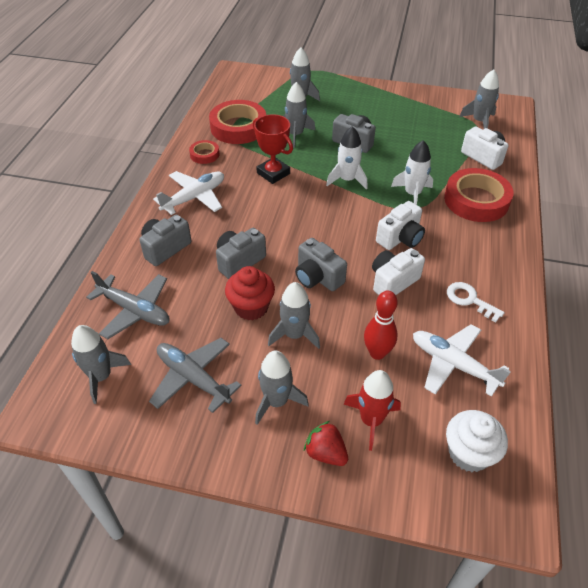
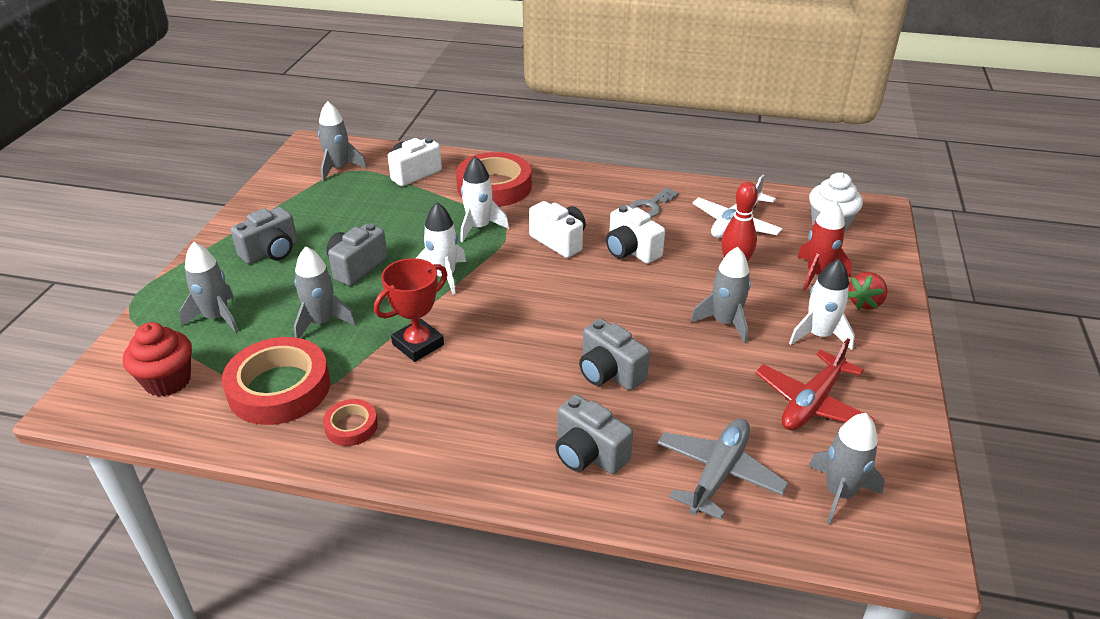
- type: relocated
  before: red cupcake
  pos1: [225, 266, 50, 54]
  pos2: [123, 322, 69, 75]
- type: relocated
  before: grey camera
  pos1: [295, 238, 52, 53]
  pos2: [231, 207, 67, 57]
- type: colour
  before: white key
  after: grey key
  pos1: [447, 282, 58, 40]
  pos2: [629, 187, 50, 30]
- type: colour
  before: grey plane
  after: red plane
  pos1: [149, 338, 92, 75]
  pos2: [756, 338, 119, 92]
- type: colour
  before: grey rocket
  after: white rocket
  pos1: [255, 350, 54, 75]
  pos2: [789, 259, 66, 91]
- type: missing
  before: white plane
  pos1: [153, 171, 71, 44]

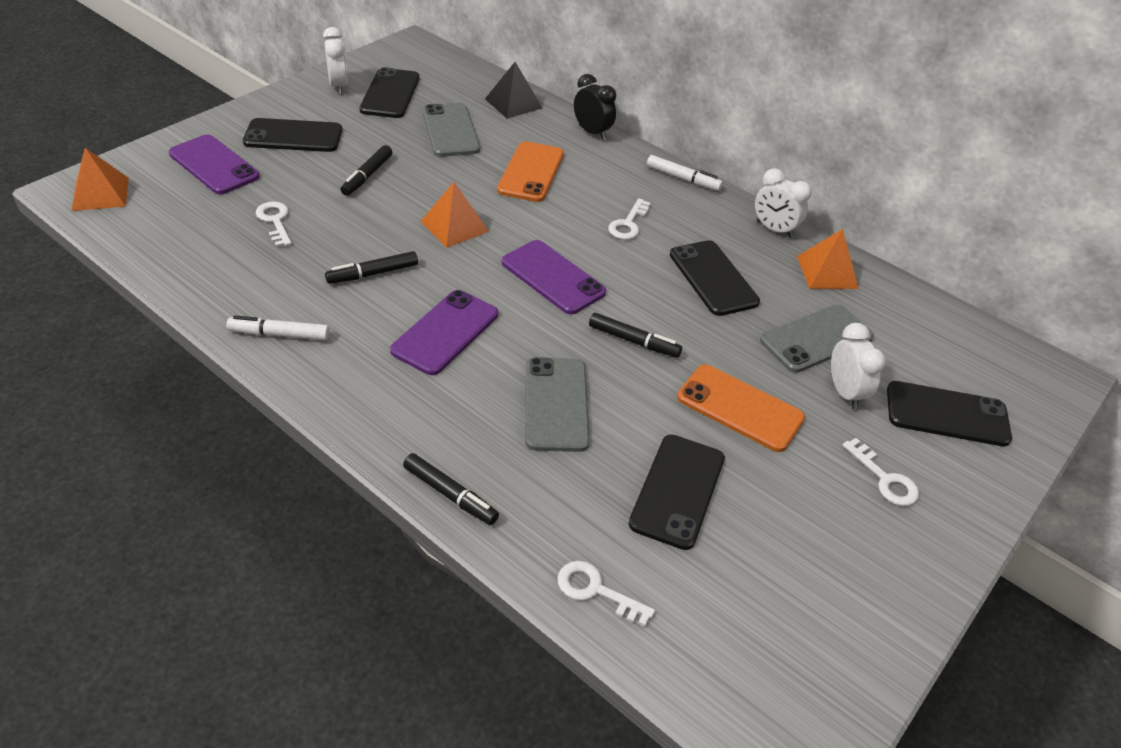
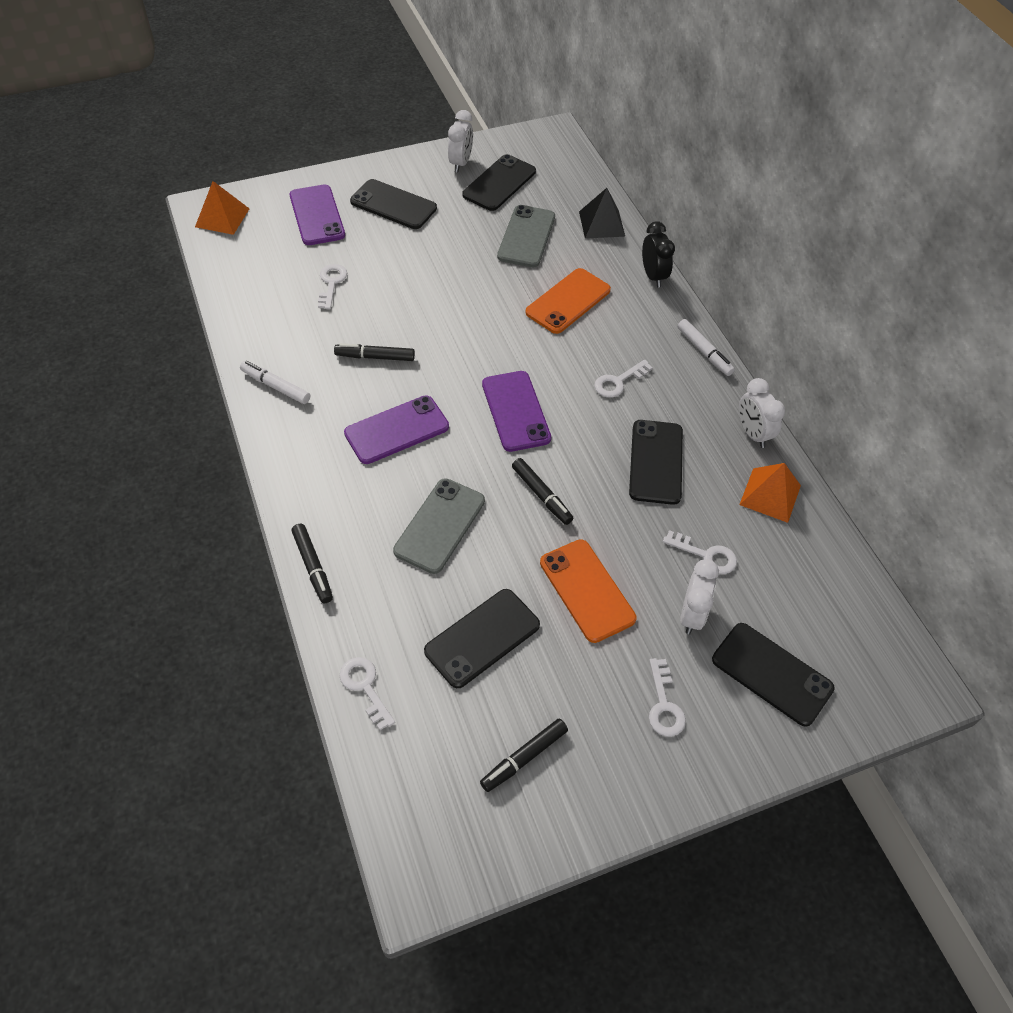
- type: relocated
  before: black marker
  pos1: [341, 145, 51, 51]
  pos2: [480, 719, 88, 73]
- type: exchanged
  before: grey phone
  after: white key
  pos1: [760, 305, 114, 68]
  pos2: [663, 530, 74, 44]
- type: missing
  before: orange pyramid
  pos1: [420, 182, 69, 66]

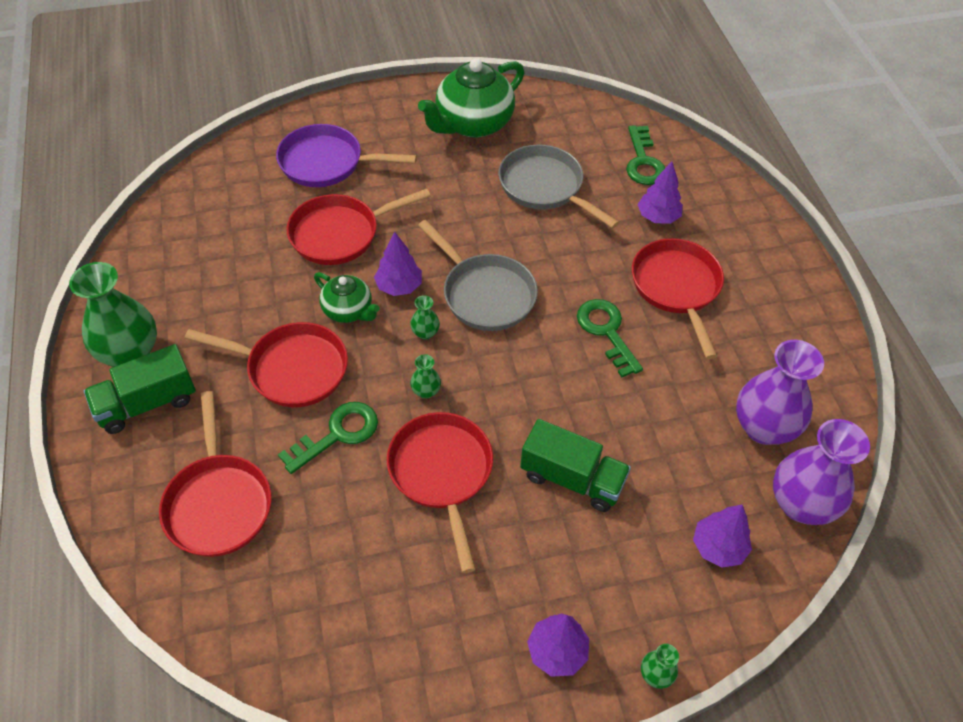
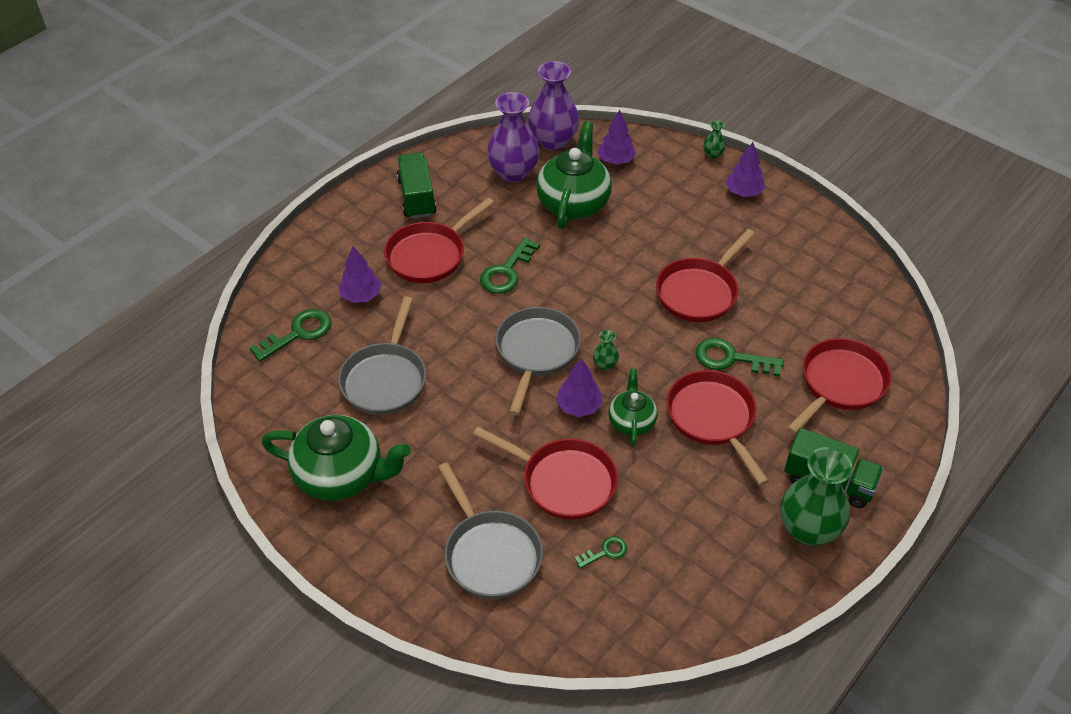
- type: relocated
  before: green truck
  pos1: [520, 419, 111, 93]
  pos2: [397, 152, 40, 67]
- type: colour
  before: purple pan
  after: grey pan
  pos1: [276, 124, 141, 63]
  pos2: [438, 463, 105, 136]
- type: appeared
  after: green teapot
  pos2: [536, 121, 76, 108]
- type: appeared
  after: green key
  pos2: [574, 536, 53, 33]
- type: missing
  before: green vase
  pos1: [410, 354, 31, 45]

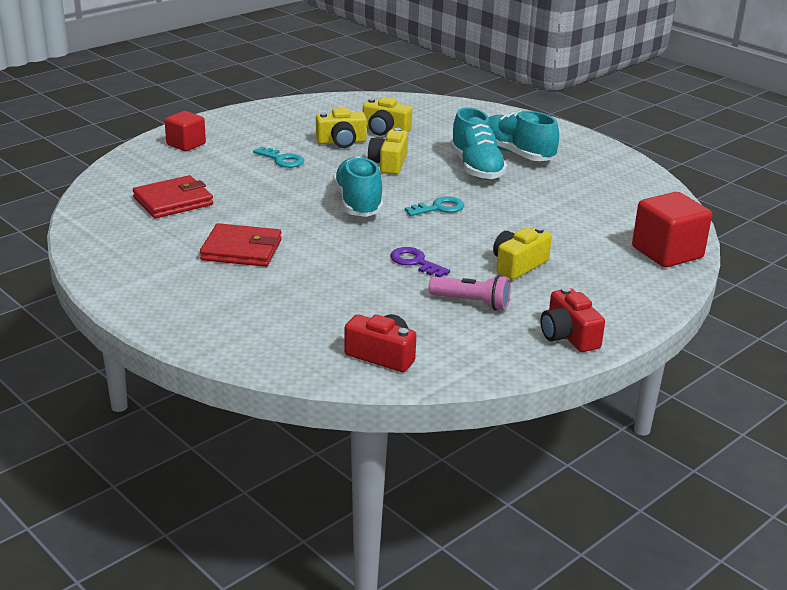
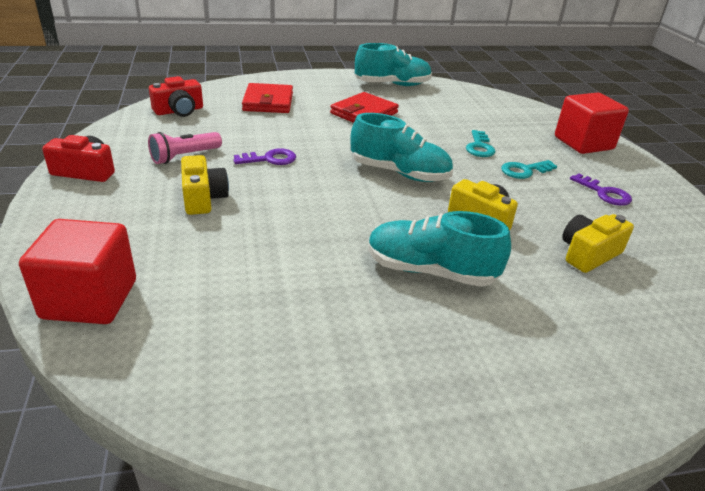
- type: relocated
  before: red wallet
  pos1: [133, 175, 80, 43]
  pos2: [242, 83, 51, 30]
- type: relocated
  before: turquoise shoe
  pos1: [489, 110, 70, 51]
  pos2: [355, 43, 77, 43]
- type: relocated
  before: turquoise key
  pos1: [405, 196, 59, 20]
  pos2: [466, 130, 30, 27]
- type: size
  before: red cube
  pos1: [164, 111, 42, 40]
  pos2: [555, 93, 74, 61]
  scale: 1.56
- type: appeared
  after: purple key
  pos2: [570, 173, 62, 33]
- type: missing
  before: yellow camera
  pos1: [316, 108, 51, 40]

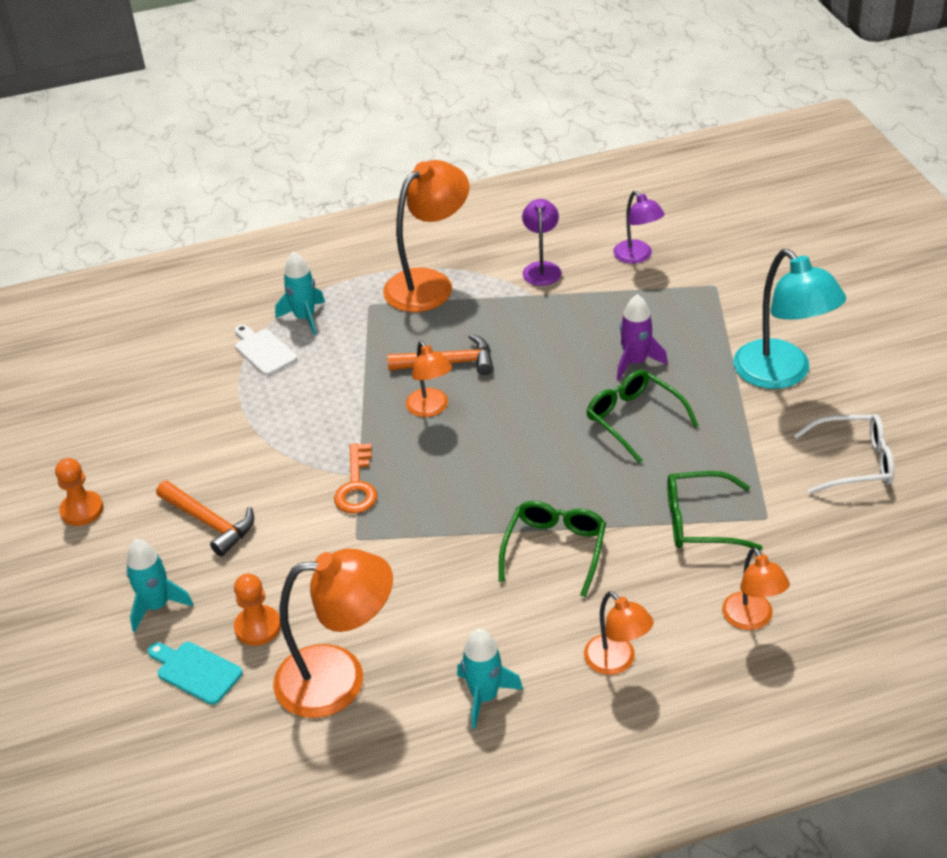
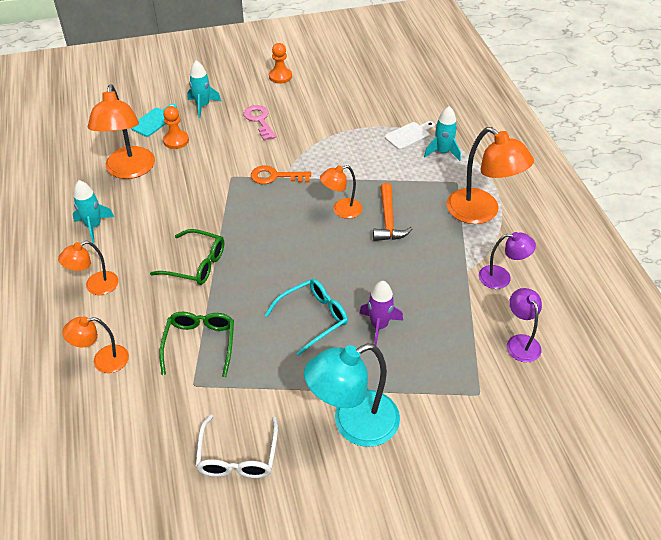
- type: exchanged
  before: orange hammer
  after: pink key
  pos1: [156, 481, 98, 76]
  pos2: [244, 105, 32, 36]
- type: colour
  before: green glasses
  after: turquoise glasses
  pos1: [586, 370, 113, 94]
  pos2: [265, 279, 83, 77]
- type: spun
  before: purple lamp
  pos1: [613, 191, 52, 73]
  pos2: [507, 288, 35, 74]
  turn: 105

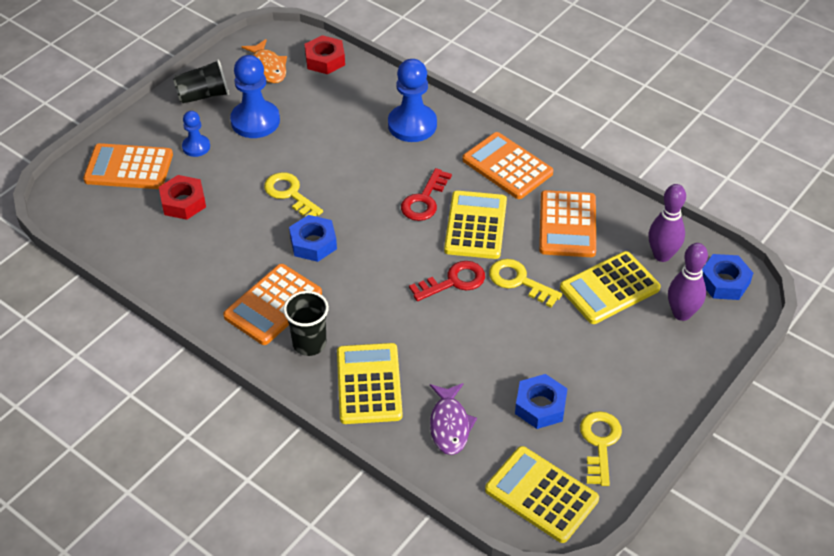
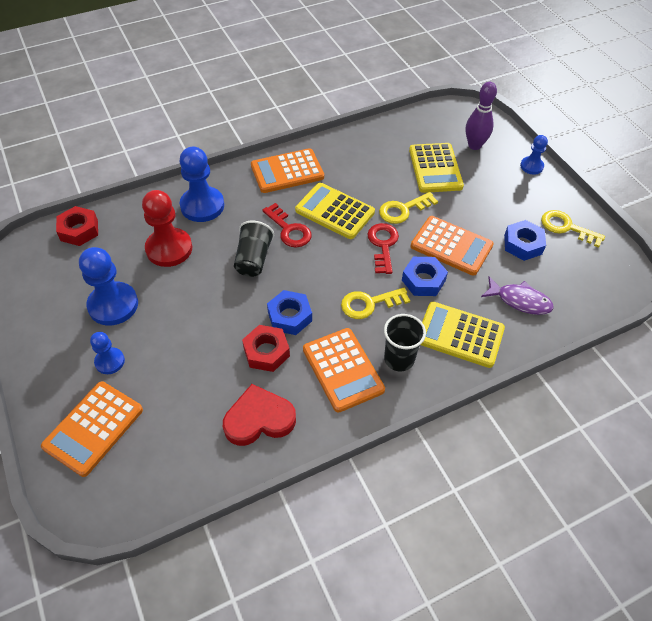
- type: appeared
  after: red pawn
  pos2: [142, 190, 50, 77]
- type: appeared
  after: red heart
  pos2: [223, 384, 73, 62]
- type: relocated
  before: black cup
  pos1: [173, 59, 56, 45]
  pos2: [234, 221, 40, 56]
- type: relocated
  before: red nut
  pos1: [159, 175, 47, 45]
  pos2: [242, 325, 48, 47]
- type: relocated
  before: yellow key
  pos1: [264, 172, 59, 45]
  pos2: [341, 288, 69, 31]
- type: relocated
  before: blue nut
  pos1: [702, 254, 51, 46]
  pos2: [402, 257, 46, 39]
- type: relocated
  before: orange calculator
  pos1: [539, 190, 57, 67]
  pos2: [411, 216, 83, 60]
- type: appeared
  after: blue pawn
  pos2: [520, 135, 28, 40]
- type: missing
  before: orange fish
  pos1: [242, 39, 45, 44]
- type: missing
  before: yellow calculator
  pos1: [485, 446, 114, 97]
- type: missing
  before: purple bowling pin
  pos1: [648, 184, 38, 78]

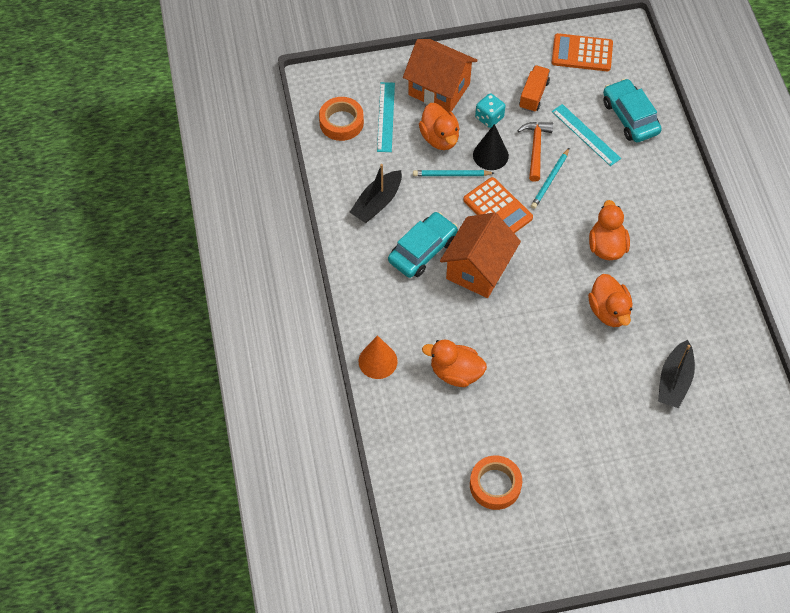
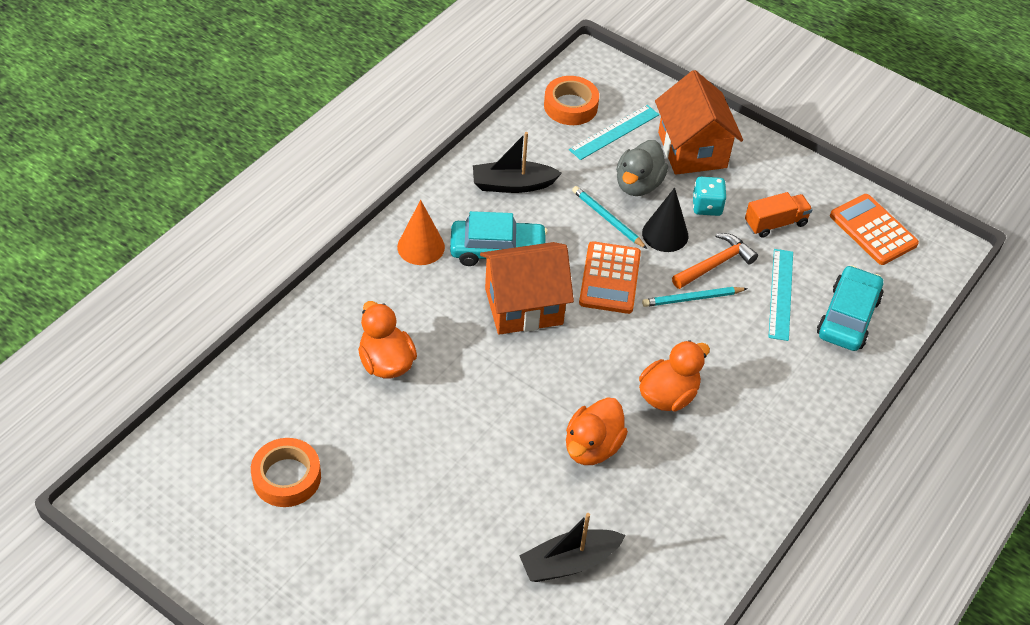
- type: relocated
  before: orange cone
  pos1: [359, 335, 39, 44]
  pos2: [397, 200, 48, 65]
- type: colour
  before: orange duck
  after: grey duck
  pos1: [419, 103, 41, 47]
  pos2: [616, 140, 52, 56]

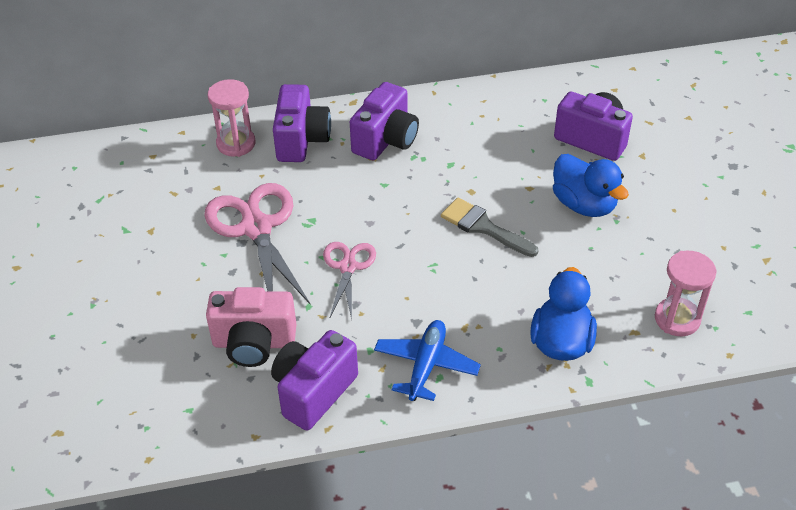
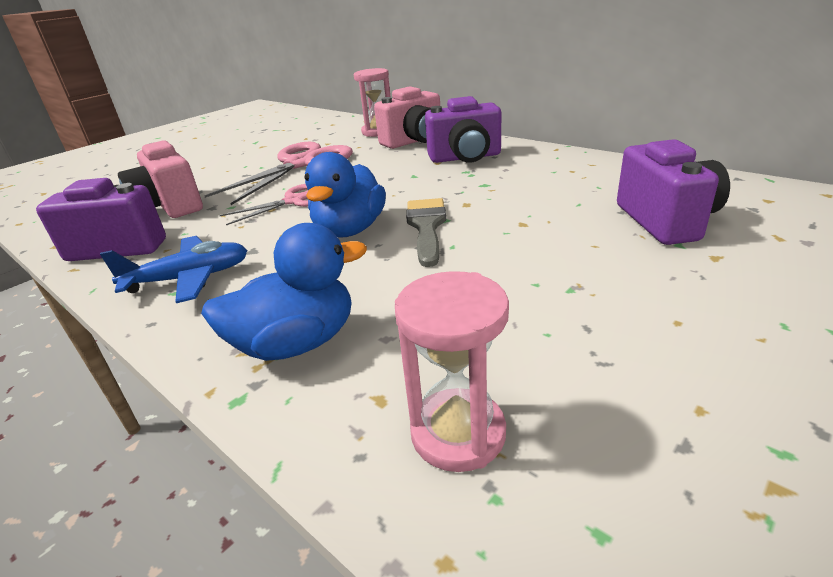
- type: relocated
  before: blue duck
  pos1: [553, 154, 76, 63]
  pos2: [304, 152, 82, 86]
- type: colour
  before: purple camera
  after: pink camera
  pos1: [273, 84, 58, 78]
  pos2: [374, 86, 66, 63]

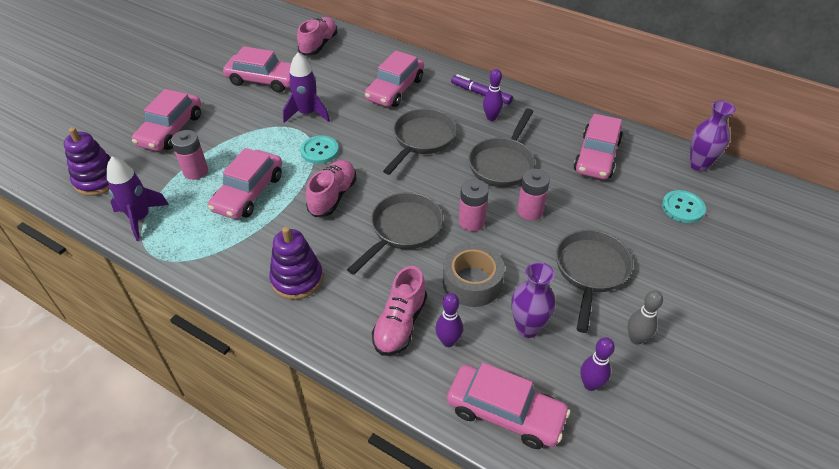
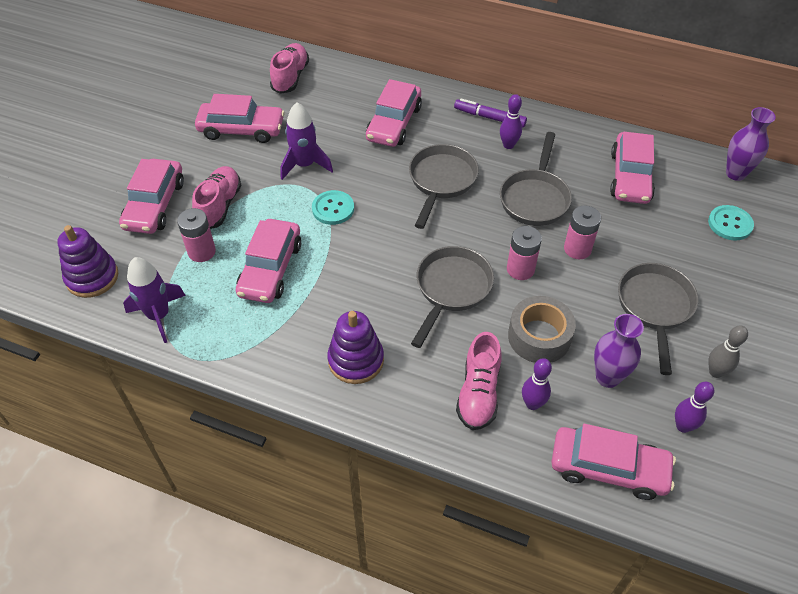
- type: relocated
  before: pink shoe
  pos1: [306, 160, 51, 57]
  pos2: [192, 166, 50, 63]

